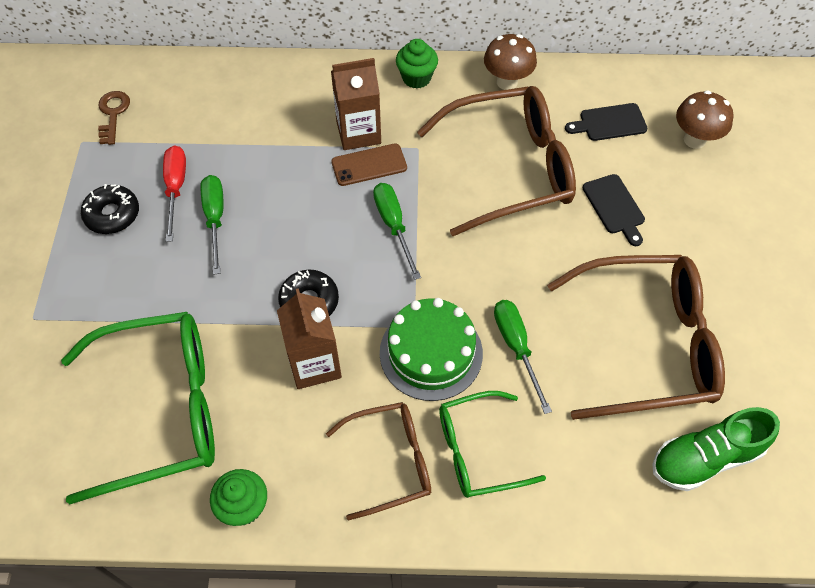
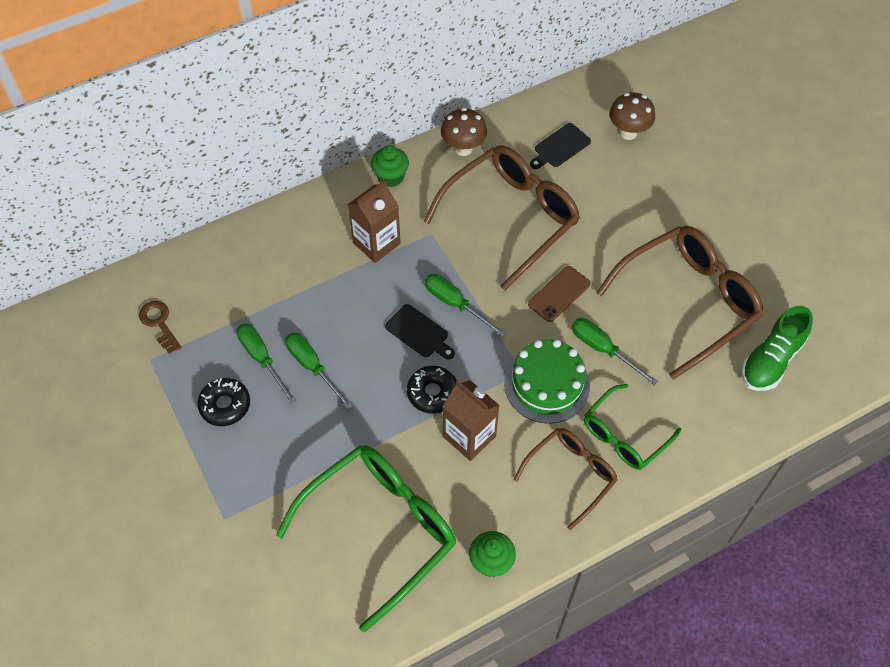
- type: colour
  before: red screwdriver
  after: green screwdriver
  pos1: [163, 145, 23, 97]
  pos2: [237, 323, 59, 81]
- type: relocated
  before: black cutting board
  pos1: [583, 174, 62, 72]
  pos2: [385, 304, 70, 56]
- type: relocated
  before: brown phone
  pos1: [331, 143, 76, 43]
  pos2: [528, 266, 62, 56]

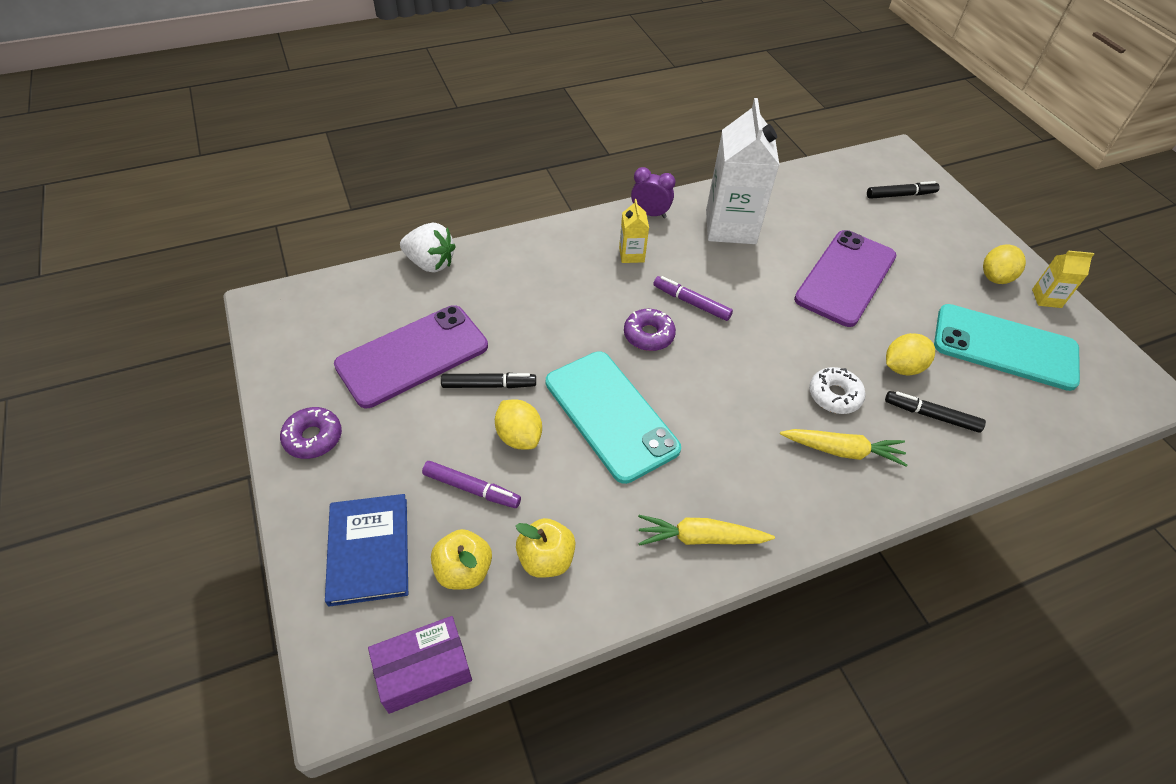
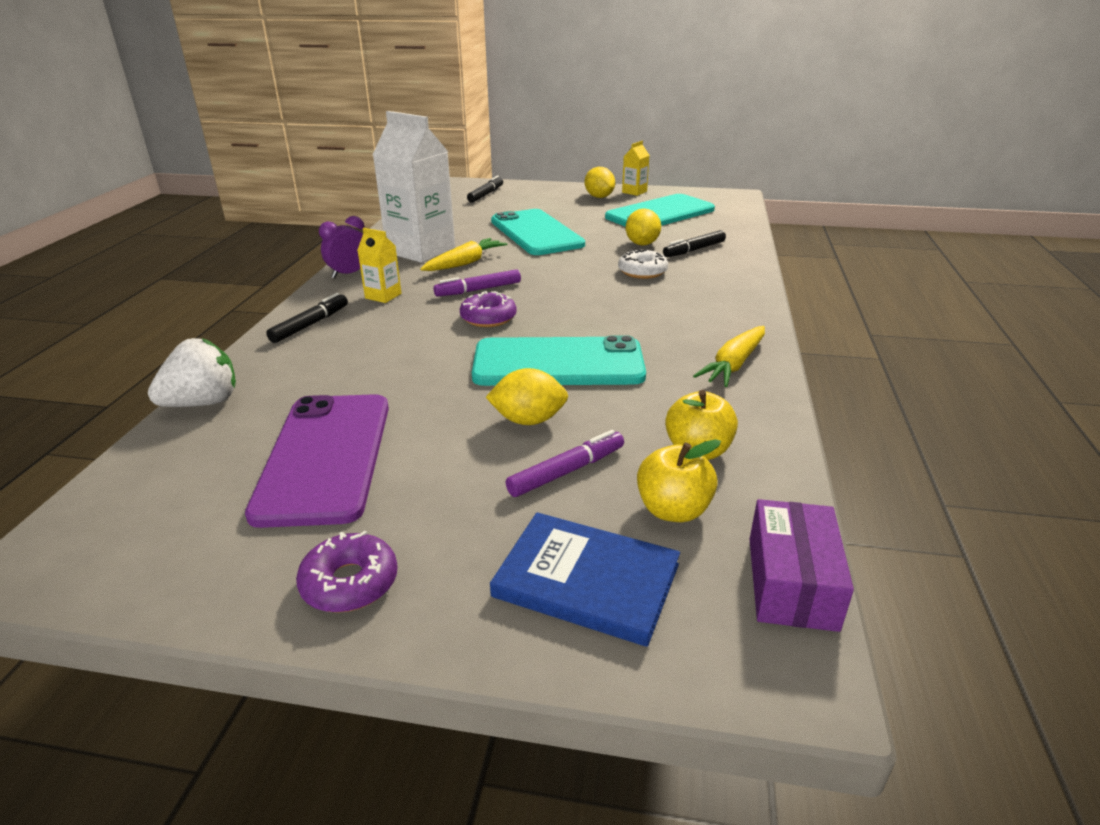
- type: relocated
  before: black marker
  pos1: [441, 373, 95, 15]
  pos2: [266, 293, 82, 50]
- type: relocated
  before: yellow carrot
  pos1: [780, 429, 127, 38]
  pos2: [420, 238, 87, 33]
- type: colour
  before: purple phone
  after: turquoise phone
  pos1: [794, 230, 102, 97]
  pos2: [491, 209, 94, 46]

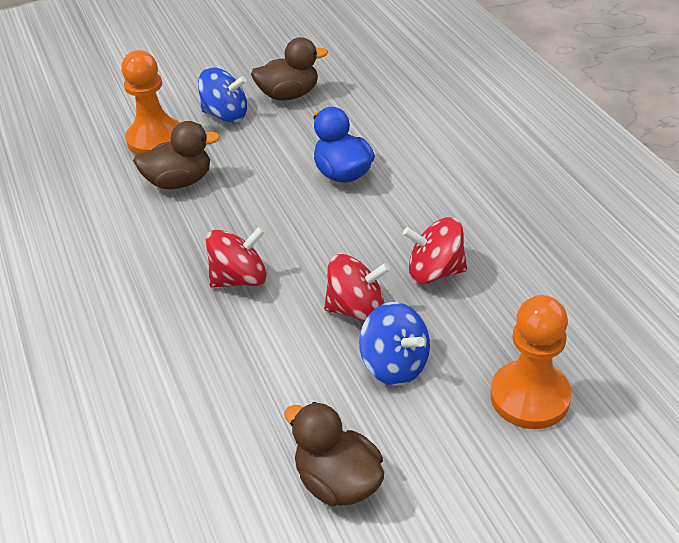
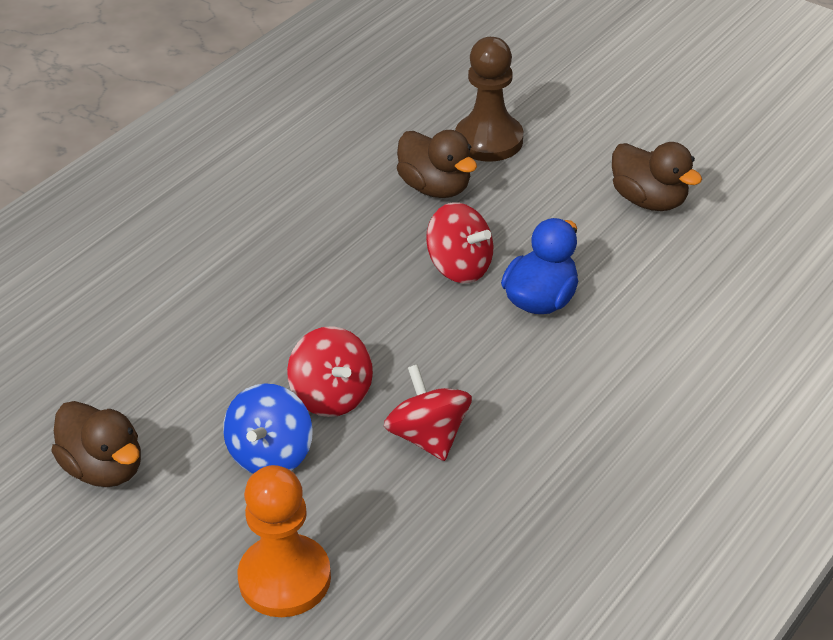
- type: spun
  before: brown duck
  pos1: [284, 402, 100, 104]
  pos2: [51, 401, 90, 86]
  turn: 120
- type: relocated
  before: red spinning top
  pos1: [206, 227, 61, 61]
  pos2: [426, 202, 67, 81]
- type: colour
  before: orange pawn
  after: brown pawn
  pos1: [121, 50, 59, 104]
  pos2: [455, 37, 68, 125]
- type: missing
  before: blue spinning top
  pos1: [198, 67, 49, 56]

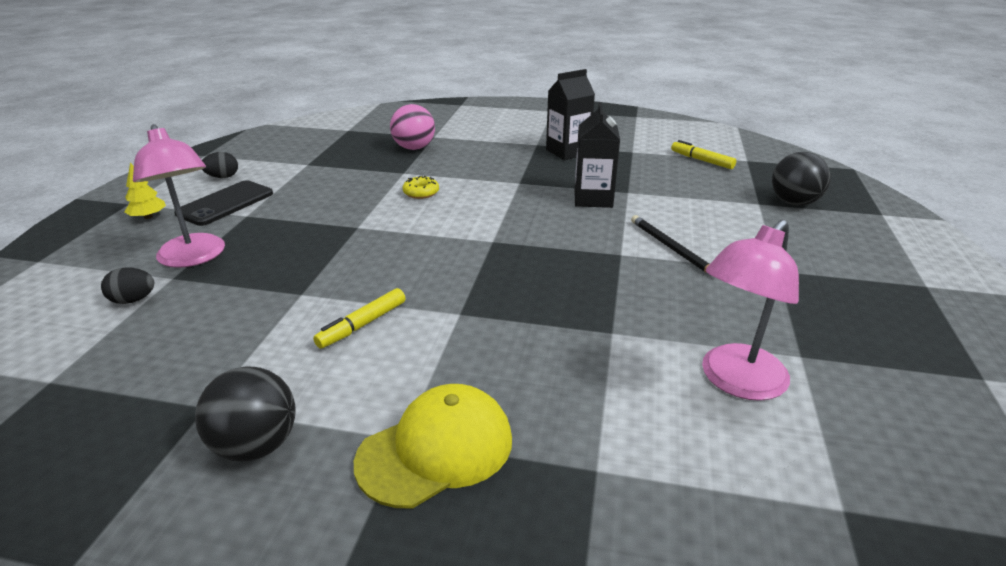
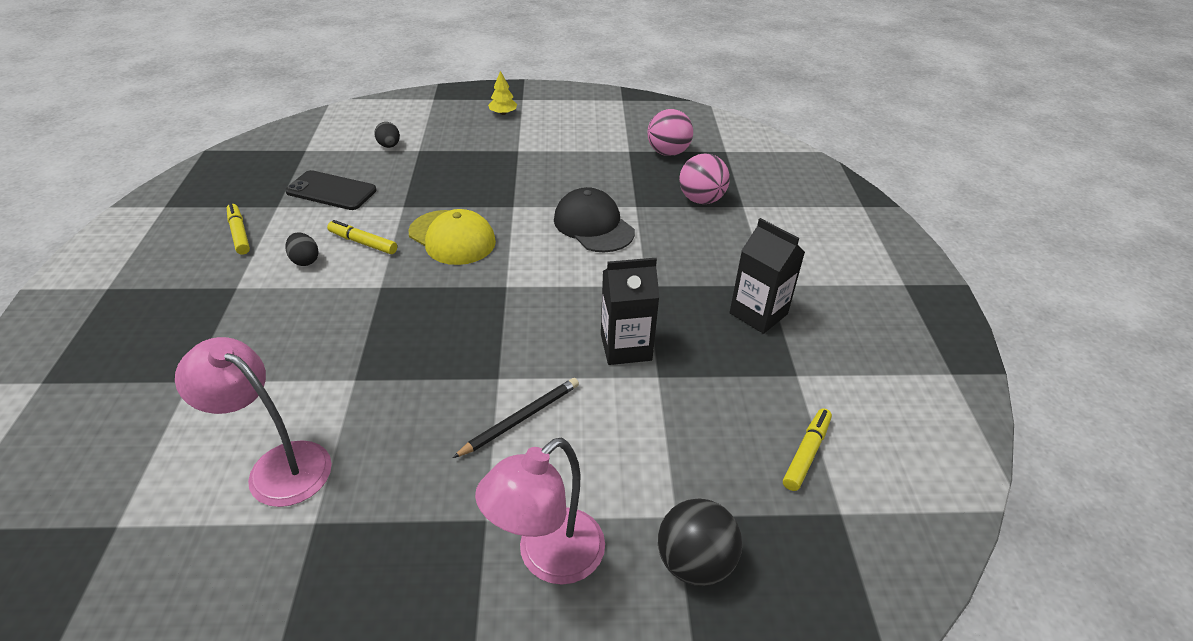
- type: exchanged
  before: black ball
  after: yellow marker
  pos1: [195, 366, 101, 96]
  pos2: [227, 203, 23, 52]
- type: relocated
  before: black phone
  pos1: [174, 180, 99, 46]
  pos2: [285, 170, 92, 40]
- type: relocated
  before: black egg
  pos1: [202, 152, 36, 26]
  pos2: [285, 232, 34, 34]
- type: relocated
  before: yellow cap
  pos1: [354, 384, 158, 124]
  pos2: [408, 209, 88, 56]
- type: relocated
  before: pink lamp
  pos1: [133, 124, 92, 144]
  pos2: [475, 438, 130, 147]
- type: exchanged
  before: yellow donut
  after: black cap
  pos1: [402, 176, 37, 23]
  pos2: [554, 187, 81, 65]
- type: appeared
  after: pink ball
  pos2: [647, 109, 46, 47]

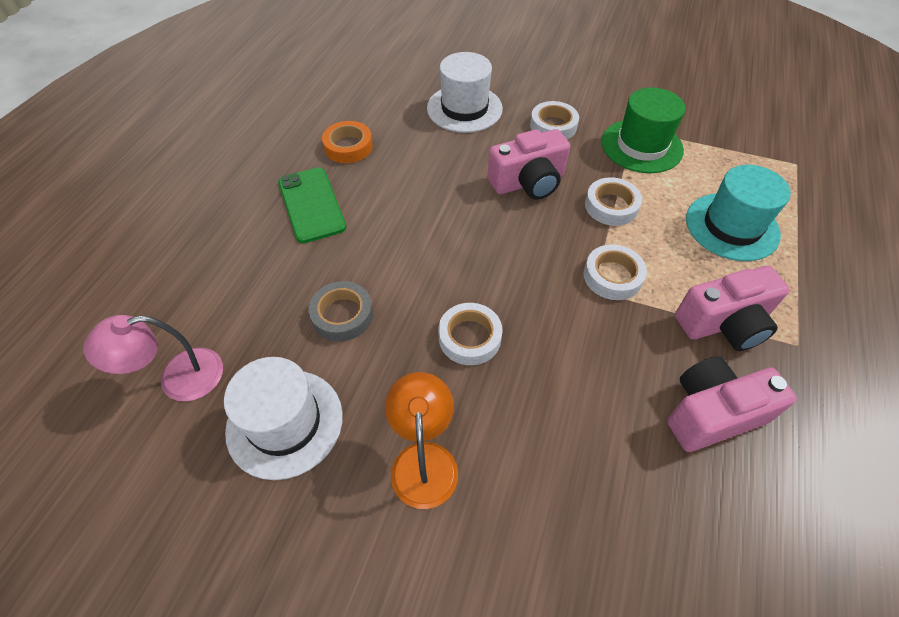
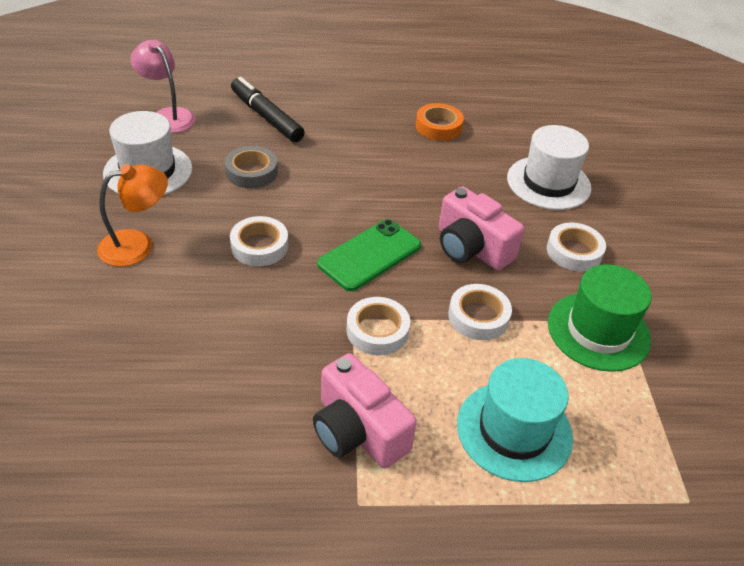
- type: appeared
  after: black marker
  pos2: [231, 77, 74, 65]
- type: relocated
  before: green phone
  pos1: [278, 167, 68, 76]
  pos2: [317, 219, 104, 72]
- type: missing
  before: pink camera
  pos1: [667, 356, 130, 96]

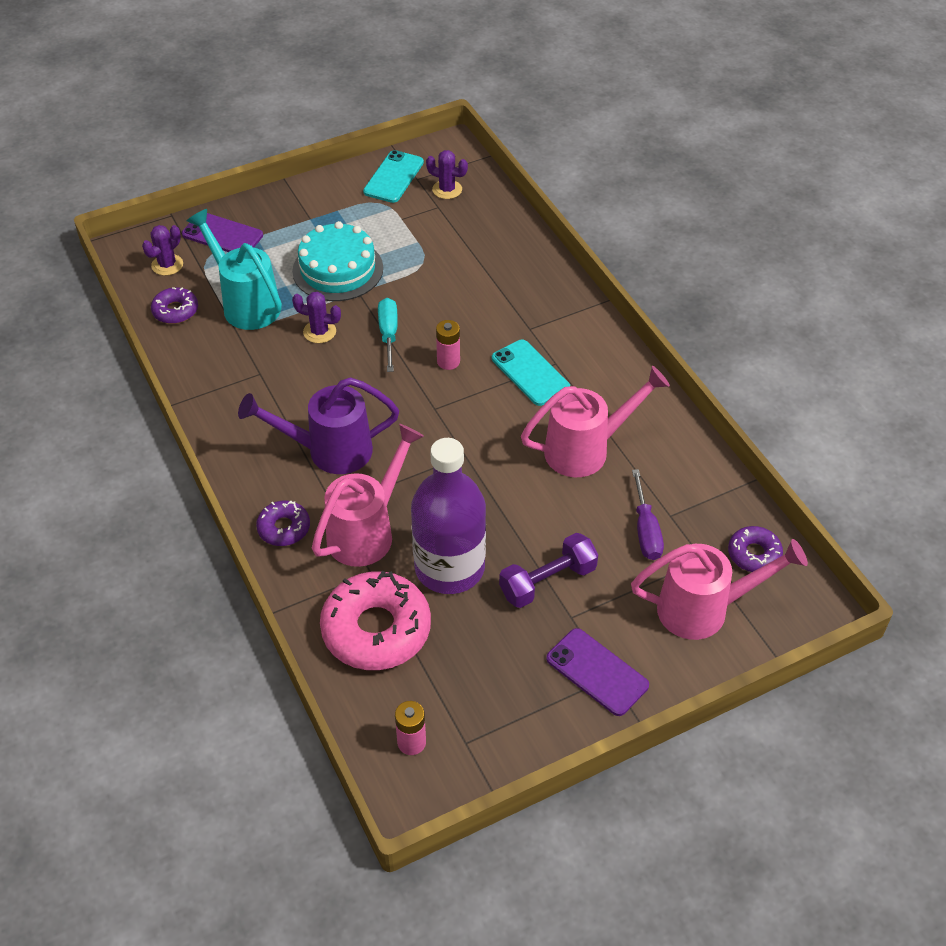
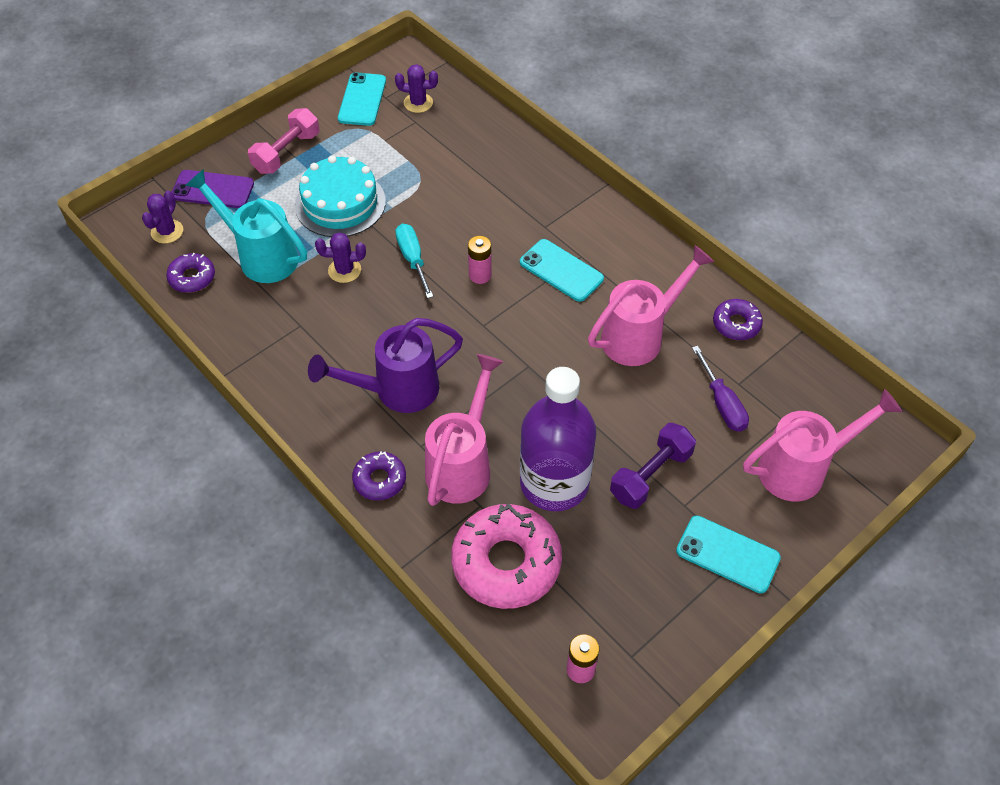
- type: appeared
  after: pink dumbbell
  pos2: [248, 108, 71, 66]
- type: colour
  before: purple phone
  after: turquoise phone
  pos1: [546, 628, 103, 88]
  pos2: [676, 516, 105, 77]
- type: relocated
  before: purple donut
  pos1: [728, 526, 55, 46]
  pos2: [713, 299, 50, 41]

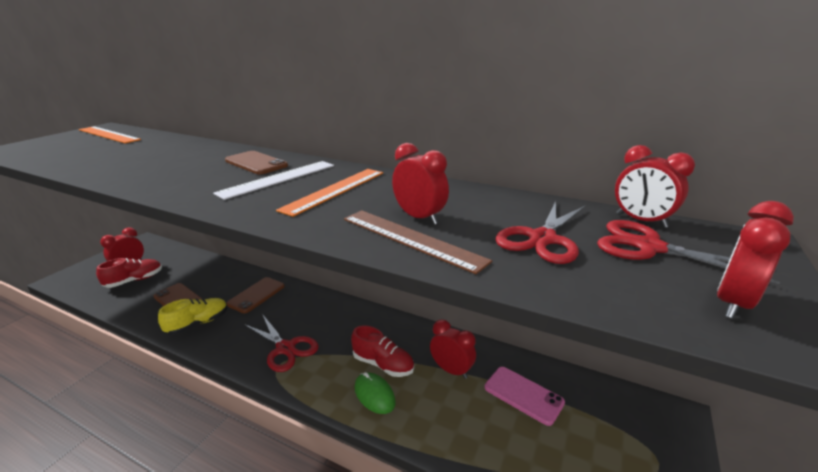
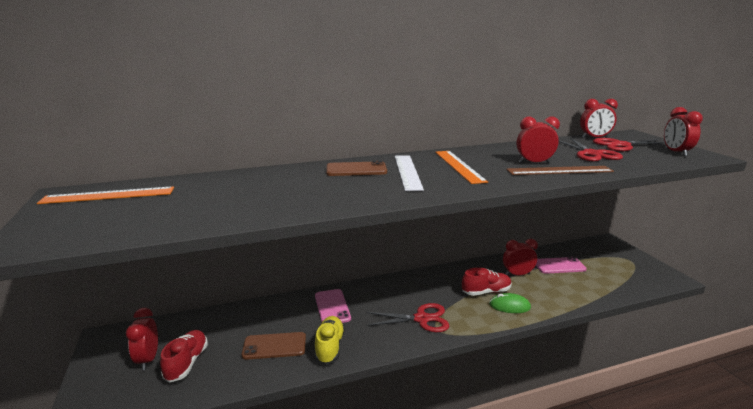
- type: colour
  before: brown phone
  after: pink phone
  pos1: [227, 277, 58, 36]
  pos2: [315, 289, 36, 34]

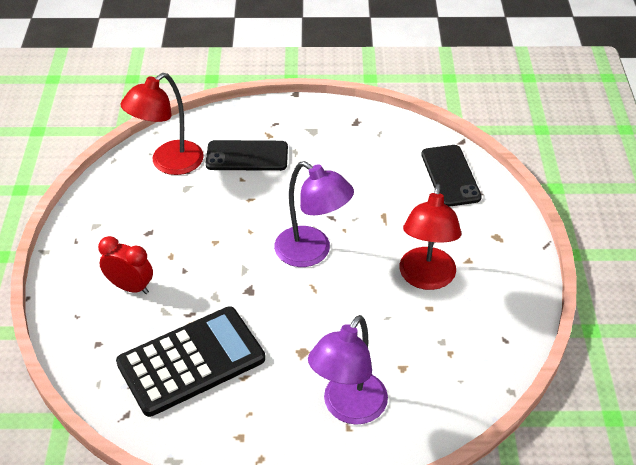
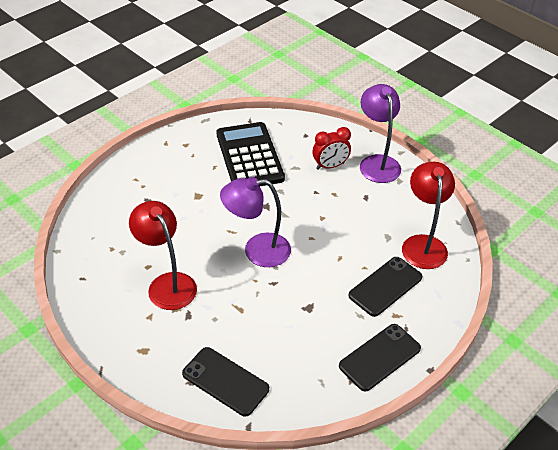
- type: spun
  before: black calculator
  pos1: [116, 306, 149, 111]
  pos2: [217, 122, 68, 64]
  turn: 150
- type: appeared
  after: black phone
  pos2: [339, 324, 82, 67]
- type: relocated
  before: purple lamp
  pos1: [308, 315, 80, 110]
  pos2: [360, 84, 41, 99]

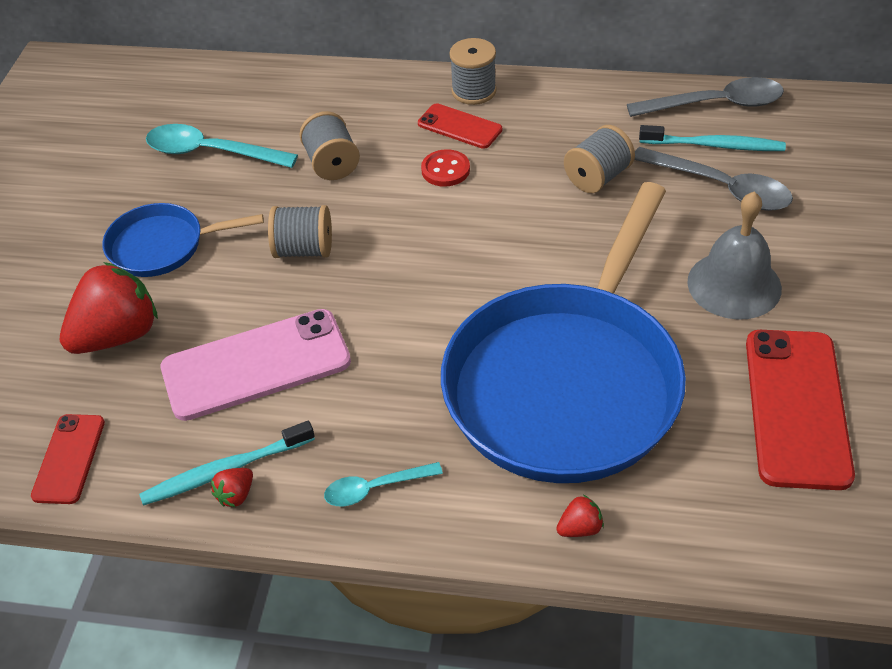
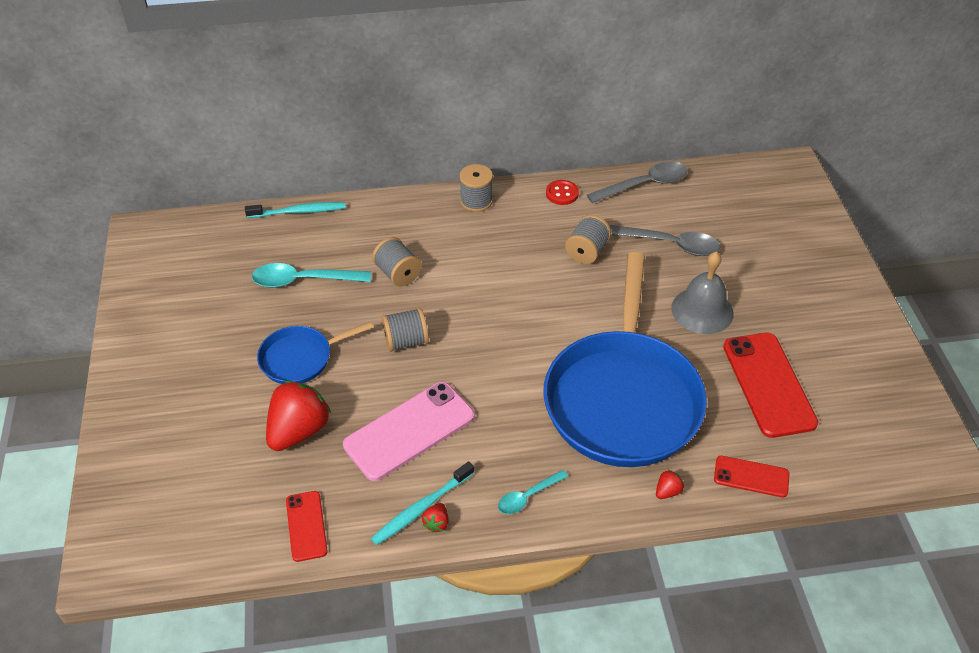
- type: relocated
  before: turquoise toothbrush
  pos1: [639, 125, 147, 26]
  pos2: [245, 202, 101, 16]
- type: relocated
  before: red button
  pos1: [421, 149, 49, 38]
  pos2: [546, 180, 33, 25]
- type: relocated
  before: red phone
  pos1: [418, 103, 84, 46]
  pos2: [714, 456, 75, 41]

